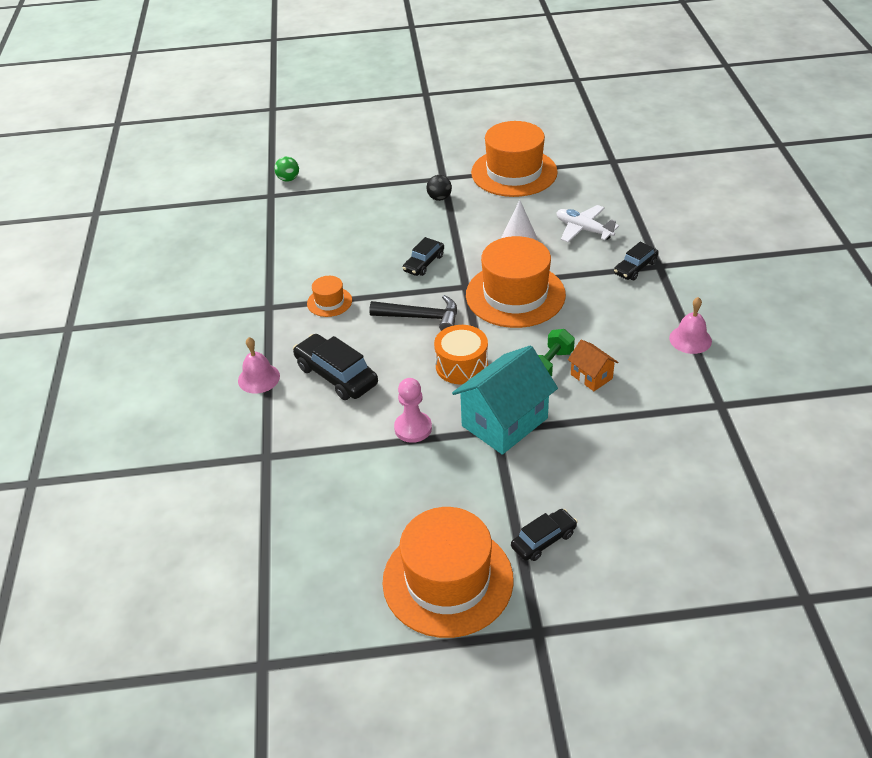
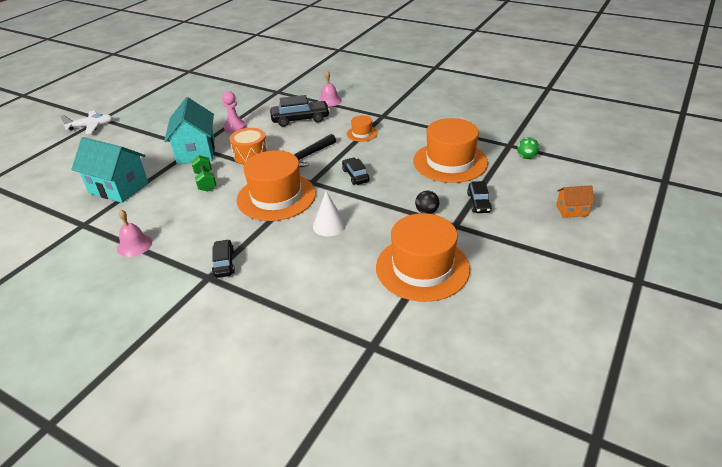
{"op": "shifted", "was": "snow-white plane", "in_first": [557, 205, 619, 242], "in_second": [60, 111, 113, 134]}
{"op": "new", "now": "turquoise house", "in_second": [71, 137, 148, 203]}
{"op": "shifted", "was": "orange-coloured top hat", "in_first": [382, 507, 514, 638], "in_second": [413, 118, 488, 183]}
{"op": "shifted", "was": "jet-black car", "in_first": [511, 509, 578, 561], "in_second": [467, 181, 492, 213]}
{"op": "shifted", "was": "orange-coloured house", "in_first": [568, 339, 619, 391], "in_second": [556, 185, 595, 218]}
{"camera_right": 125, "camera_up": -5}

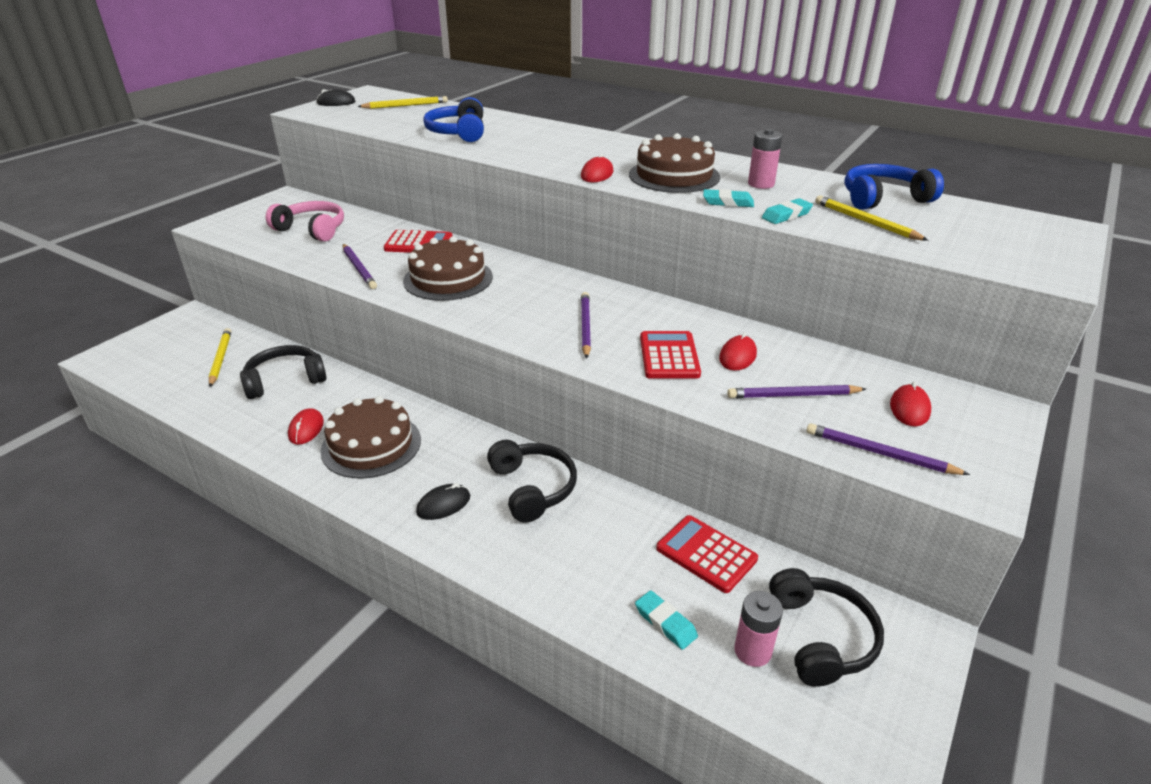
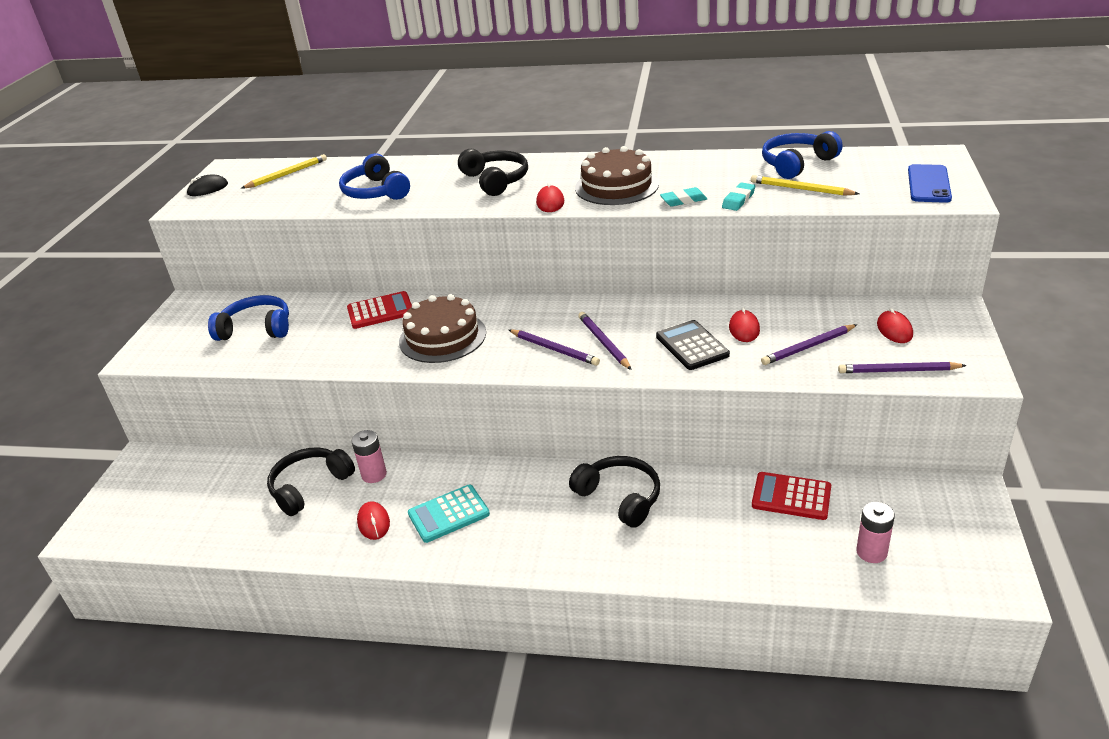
{"op": "repainted", "was": "rose-pink headphones", "now": "royal blue headphones", "in_first": [266, 201, 344, 242], "in_second": [208, 295, 289, 341]}
{"op": "shifted", "was": "rose-pink AA battery", "in_first": [748, 129, 782, 189], "in_second": [351, 430, 387, 483]}
{"op": "swapped", "was": "russet layer cake", "now": "turquoise adding machine", "in_first": [321, 396, 421, 479], "in_second": [408, 485, 490, 543]}
{"op": "shifted", "was": "jet-black headphones", "in_first": [769, 568, 884, 687], "in_second": [458, 149, 528, 196]}
{"op": "shifted", "was": "purple wooden pencil", "in_first": [343, 244, 377, 289], "in_second": [509, 330, 600, 366]}
{"op": "repainted", "was": "red adding machine", "now": "jet-black adding machine", "in_first": [640, 331, 701, 379], "in_second": [656, 320, 730, 370]}
{"op": "new", "now": "royal blue mobile phone", "in_second": [908, 164, 952, 203]}
{"op": "gone", "was": "bright yellow wooden pencil", "in_first": [209, 328, 231, 387]}
{"op": "gone", "was": "jet-black mouse", "in_first": [416, 483, 470, 520]}
{"op": "gone", "was": "turquoise eraser", "in_first": [635, 590, 698, 650]}
{"camera_right": -20, "camera_up": 0}

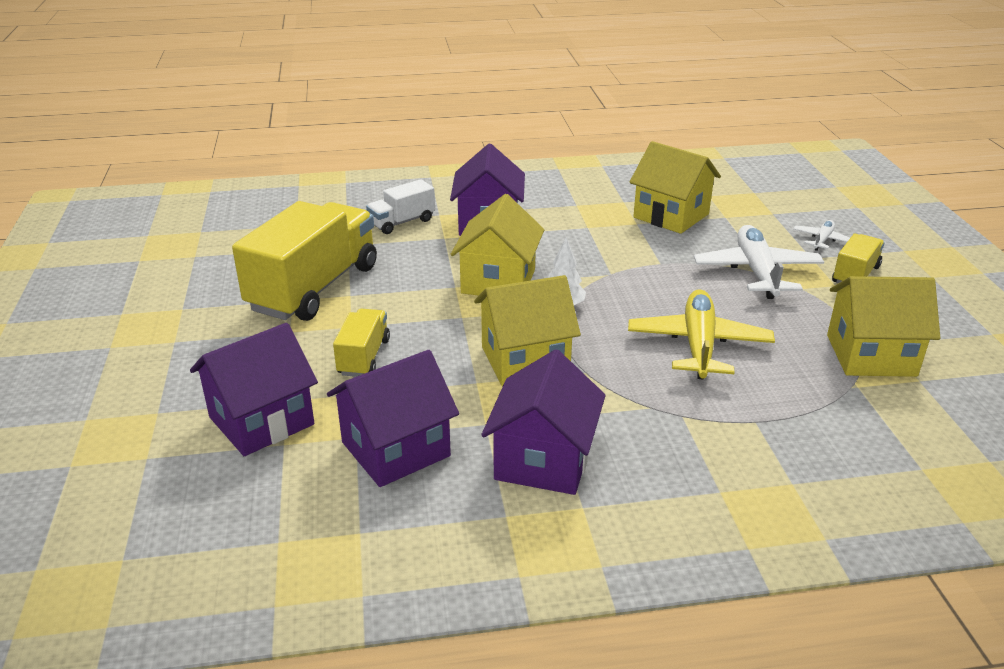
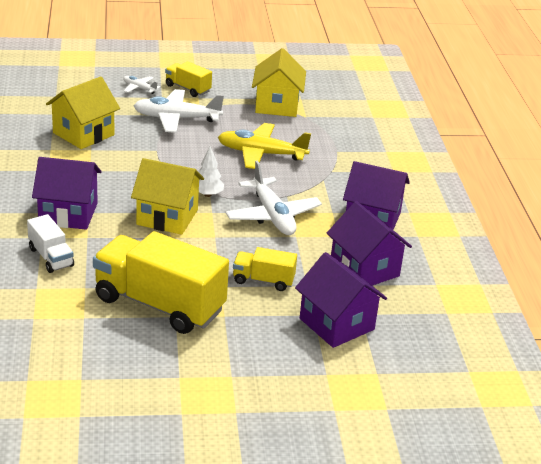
{"op": "swapped", "was": "bright yellow house", "now": "snow-white plane", "in_first": [474, 275, 581, 386], "in_second": [225, 161, 322, 235]}
{"camera_right": -90, "camera_up": 0}

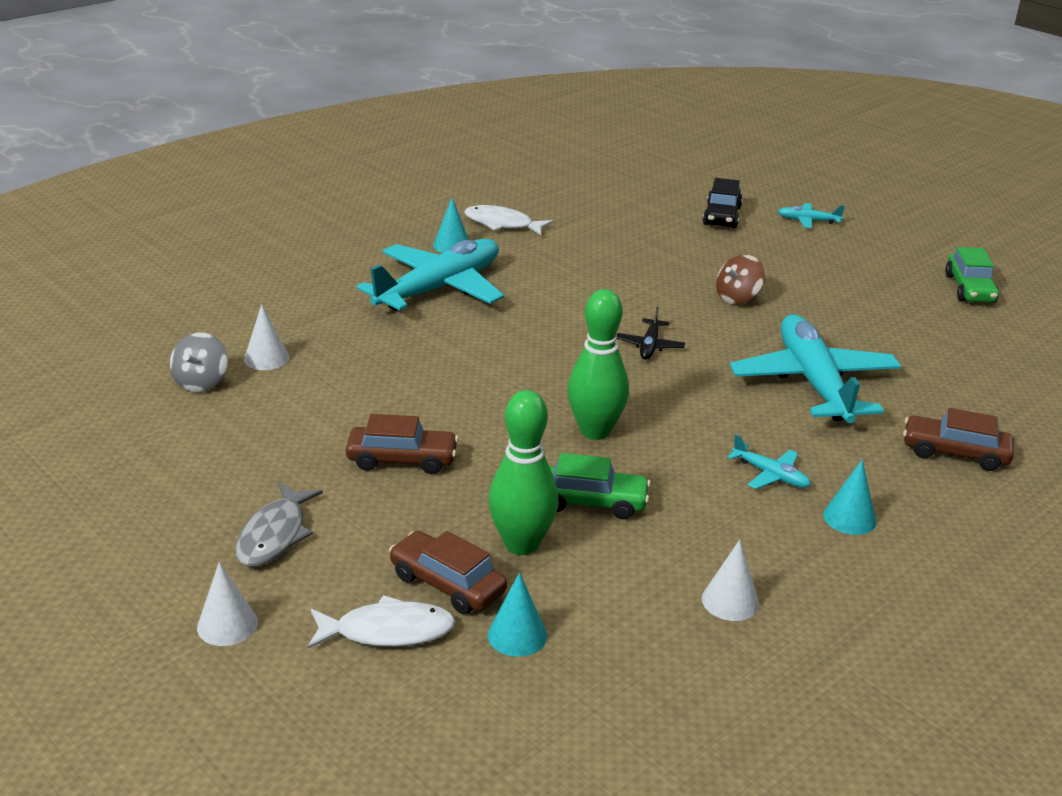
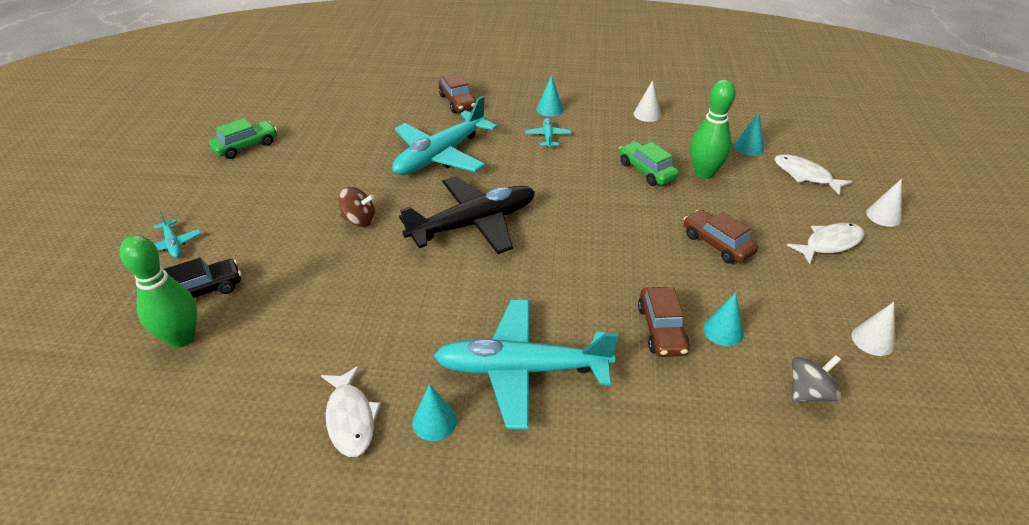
{"op": "shifted", "was": "leaf-green bowling pin", "in_first": [567, 289, 629, 440], "in_second": [120, 235, 197, 348]}
{"op": "scaled", "was": "jet-black plane", "in_first": [616, 307, 685, 359], "in_second": [399, 176, 535, 254], "ratio": 2.38}
{"op": "shifted", "was": "russet car", "in_first": [389, 531, 507, 614], "in_second": [638, 287, 690, 357]}
{"op": "new", "now": "turquoise cone", "in_second": [703, 293, 744, 346]}
{"op": "repainted", "was": "ash-grey toy fish", "now": "snow-white toy fish", "in_first": [235, 482, 323, 567], "in_second": [787, 223, 865, 264]}
{"op": "shifted", "was": "snow-white cone", "in_first": [244, 304, 289, 370], "in_second": [852, 302, 895, 356]}
{"camera_right": -130, "camera_up": 10}

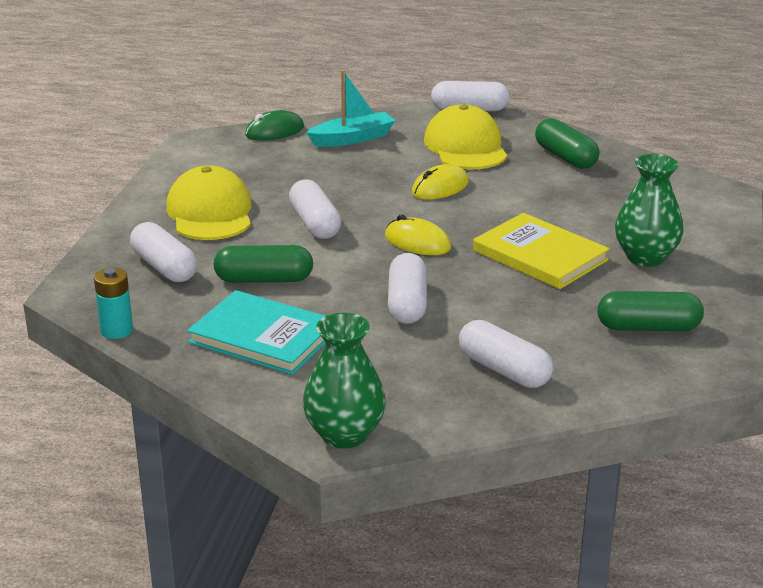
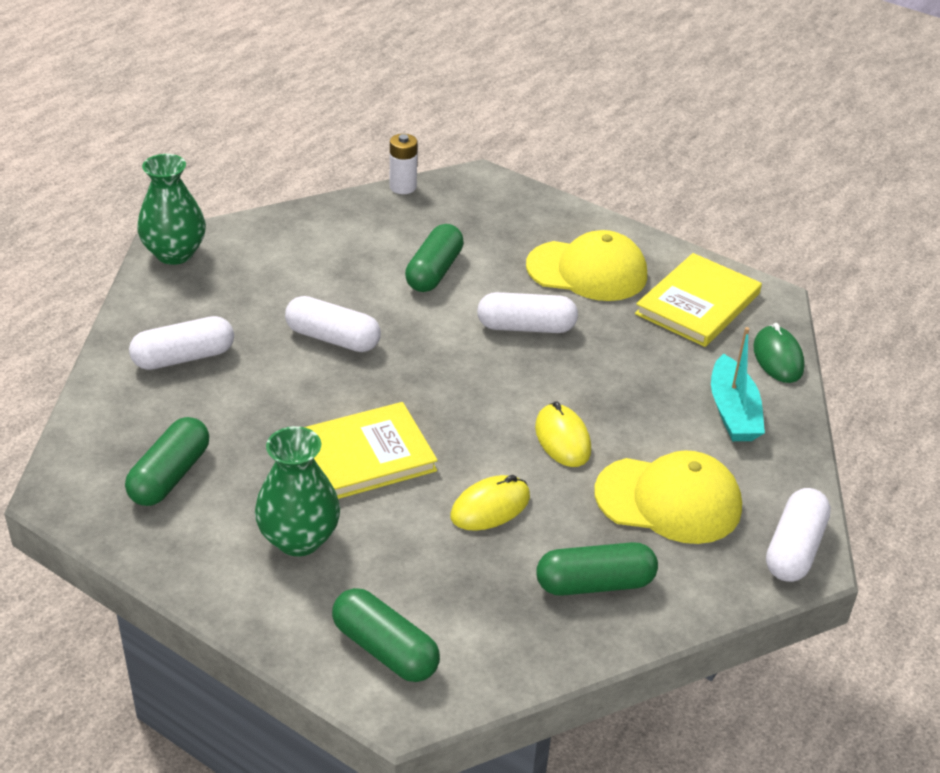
{"op": "new", "now": "leaf-green pill shape", "in_second": [332, 588, 440, 682]}
{"op": "repainted", "was": "turquoise AA battery", "now": "snow-white AA battery", "in_first": [94, 268, 133, 339], "in_second": [390, 134, 418, 194]}
{"op": "shifted", "was": "bright yellow mouse", "in_first": [385, 215, 451, 255], "in_second": [450, 475, 530, 531]}
{"op": "new", "now": "bright yellow hardback", "in_second": [635, 253, 762, 347]}
{"op": "gone", "was": "snow-white pill shape", "in_first": [130, 222, 197, 282]}
{"op": "gone", "was": "turquoise hardback", "in_first": [187, 290, 325, 375]}
{"camera_right": 110, "camera_up": 10}

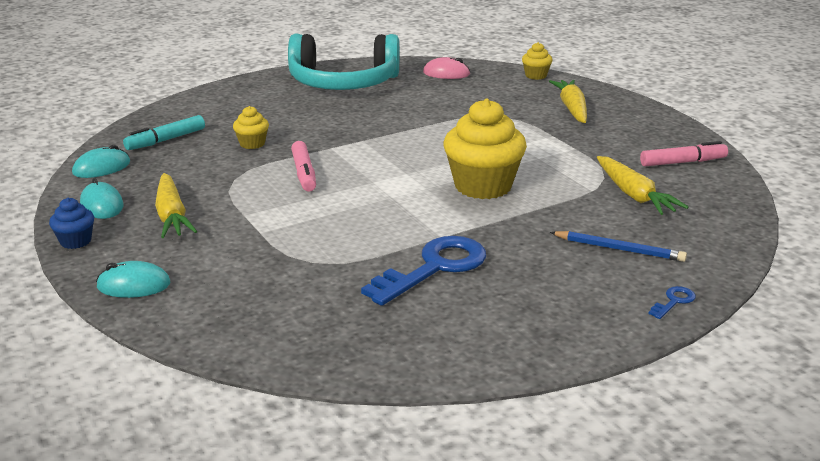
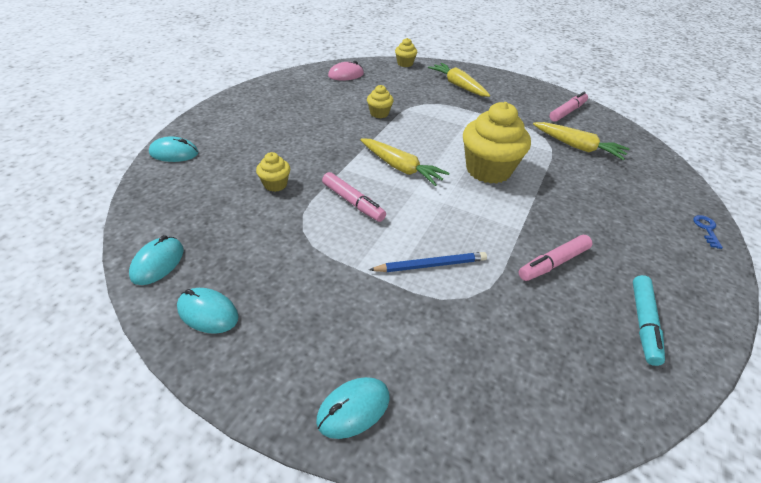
{"op": "new", "now": "turquoise mouse", "in_second": [149, 136, 199, 162]}
{"op": "shifted", "was": "bright yellow root vegetable", "in_first": [155, 173, 198, 238], "in_second": [360, 138, 450, 186]}
{"op": "new", "now": "bright yellow fairy cake", "in_second": [367, 85, 394, 118]}
{"op": "shifted", "was": "royal blue wooden pencil", "in_first": [550, 231, 687, 262], "in_second": [369, 252, 487, 272]}
{"op": "swapped", "was": "royal blue door key", "now": "rose-pink marker pen", "in_first": [361, 236, 486, 306], "in_second": [518, 235, 593, 281]}
{"op": "shifted", "was": "turquoise marker pen", "in_first": [123, 115, 205, 150], "in_second": [633, 275, 665, 366]}
{"op": "gone", "was": "royal blue fairy cake", "in_first": [49, 198, 94, 249]}
{"op": "gone", "was": "turquoise headphones", "in_first": [288, 34, 399, 90]}
{"camera_right": -35, "camera_up": 15}

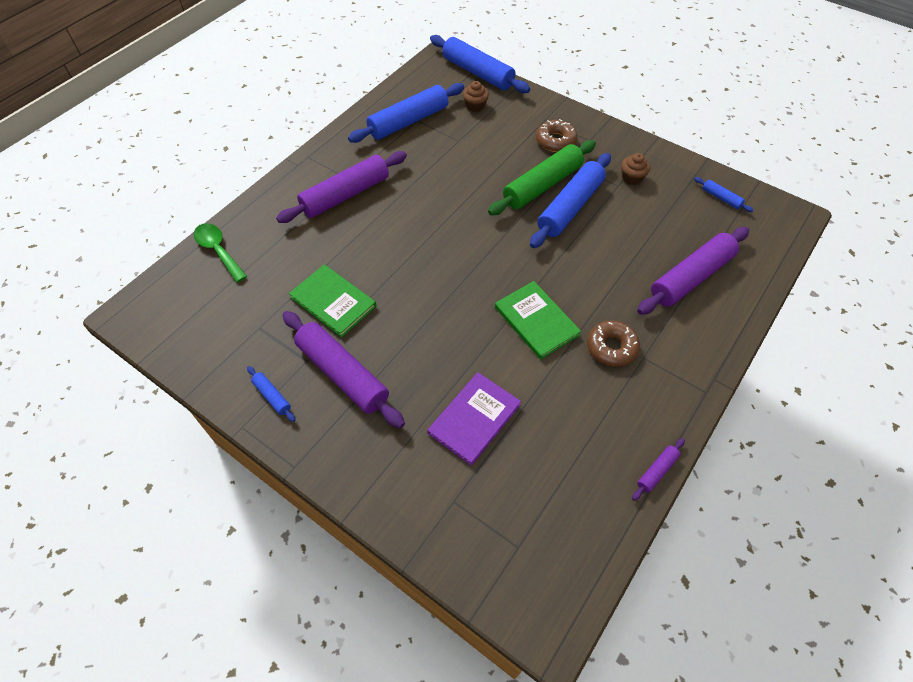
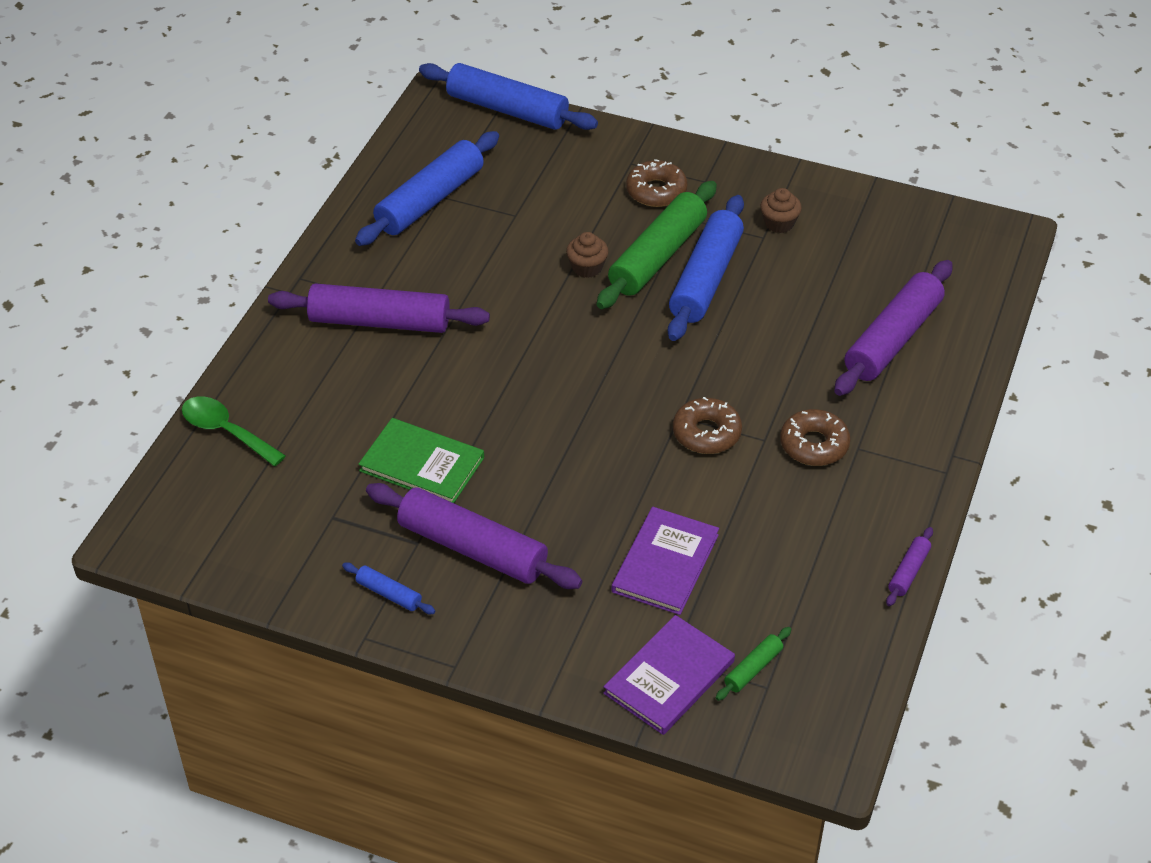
{"op": "rotated", "was": "purple pastry roller", "in_first": [276, 151, 407, 223], "in_second": [268, 283, 490, 333], "clockwise": 60}
{"op": "shifted", "was": "russet fairy cake", "in_first": [463, 81, 489, 112], "in_second": [566, 232, 609, 278]}
{"op": "new", "now": "purple hardback", "in_second": [603, 615, 735, 735]}
{"op": "swapped", "was": "leaf-green hardback", "now": "russet donut", "in_first": [495, 281, 581, 360], "in_second": [673, 397, 742, 454]}
{"op": "new", "now": "leaf-green pastry roller", "in_second": [716, 627, 791, 701]}
{"op": "gone", "was": "royal blue pastry roller", "in_first": [694, 177, 754, 212]}
{"camera_right": -15, "camera_up": -10}

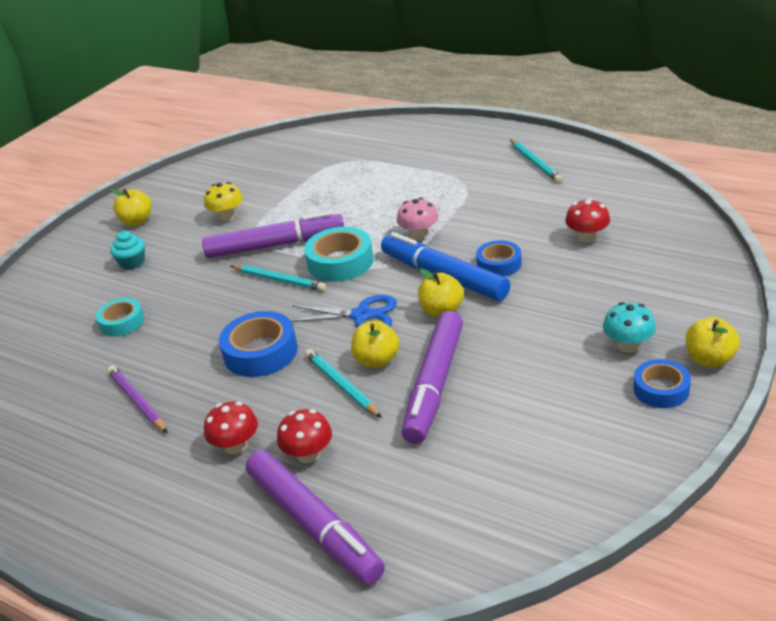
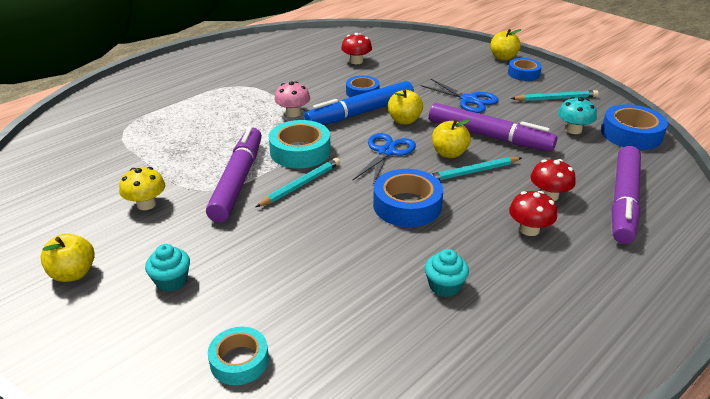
{"op": "shifted", "was": "turquoise tape", "in_first": [96, 298, 144, 337], "in_second": [208, 327, 269, 385]}
{"op": "new", "now": "royal blue pair of scissors", "in_second": [420, 79, 499, 113]}
{"op": "swapped", "was": "purple wooden pencil", "now": "turquoise fairy cake", "in_first": [107, 366, 168, 433], "in_second": [425, 249, 469, 297]}
{"op": "shifted", "was": "turquoise wooden pencil", "in_first": [510, 140, 563, 183], "in_second": [511, 90, 599, 101]}
{"op": "shifted", "was": "turquoise mushroom", "in_first": [603, 302, 656, 353], "in_second": [558, 97, 597, 134]}
{"op": "new", "now": "royal blue tape", "in_second": [601, 104, 668, 150]}
{"op": "rotated", "was": "purple marker pen", "in_first": [246, 450, 385, 585], "in_second": [612, 146, 641, 244], "clockwise": 135}
{"camera_right": -80, "camera_up": 0}

